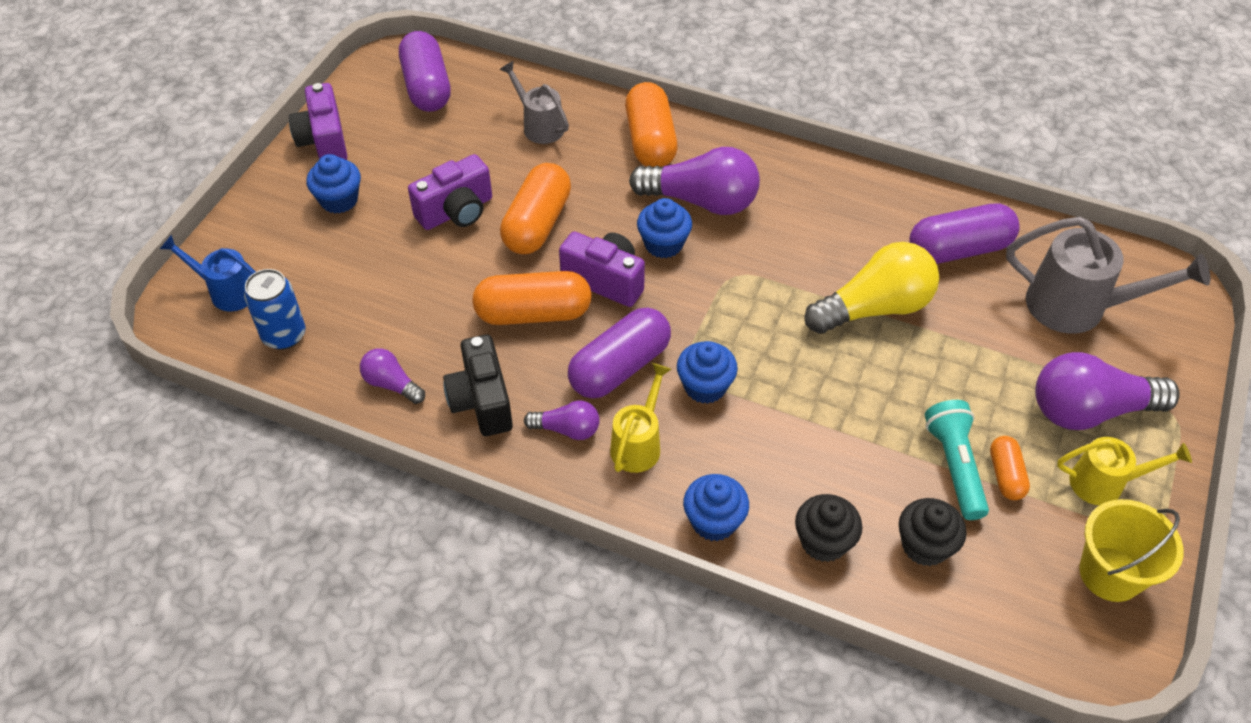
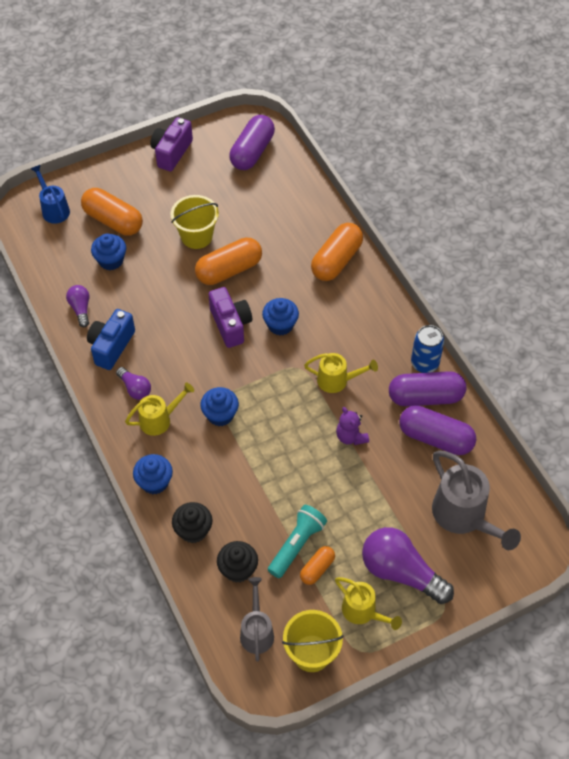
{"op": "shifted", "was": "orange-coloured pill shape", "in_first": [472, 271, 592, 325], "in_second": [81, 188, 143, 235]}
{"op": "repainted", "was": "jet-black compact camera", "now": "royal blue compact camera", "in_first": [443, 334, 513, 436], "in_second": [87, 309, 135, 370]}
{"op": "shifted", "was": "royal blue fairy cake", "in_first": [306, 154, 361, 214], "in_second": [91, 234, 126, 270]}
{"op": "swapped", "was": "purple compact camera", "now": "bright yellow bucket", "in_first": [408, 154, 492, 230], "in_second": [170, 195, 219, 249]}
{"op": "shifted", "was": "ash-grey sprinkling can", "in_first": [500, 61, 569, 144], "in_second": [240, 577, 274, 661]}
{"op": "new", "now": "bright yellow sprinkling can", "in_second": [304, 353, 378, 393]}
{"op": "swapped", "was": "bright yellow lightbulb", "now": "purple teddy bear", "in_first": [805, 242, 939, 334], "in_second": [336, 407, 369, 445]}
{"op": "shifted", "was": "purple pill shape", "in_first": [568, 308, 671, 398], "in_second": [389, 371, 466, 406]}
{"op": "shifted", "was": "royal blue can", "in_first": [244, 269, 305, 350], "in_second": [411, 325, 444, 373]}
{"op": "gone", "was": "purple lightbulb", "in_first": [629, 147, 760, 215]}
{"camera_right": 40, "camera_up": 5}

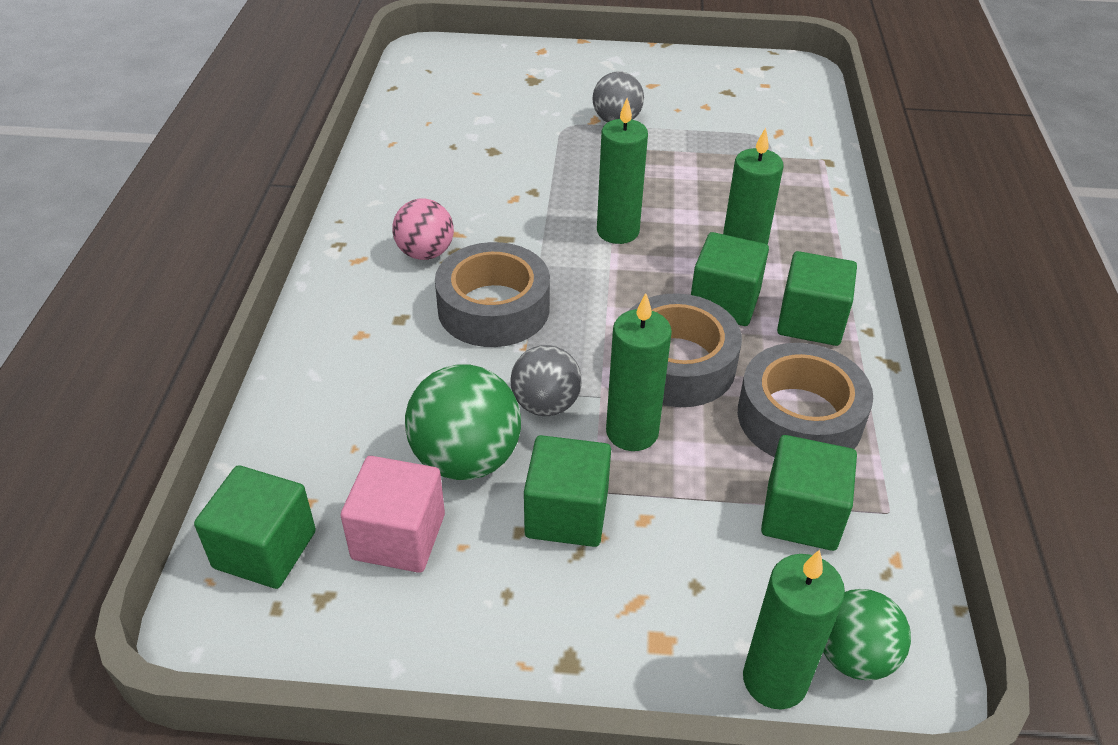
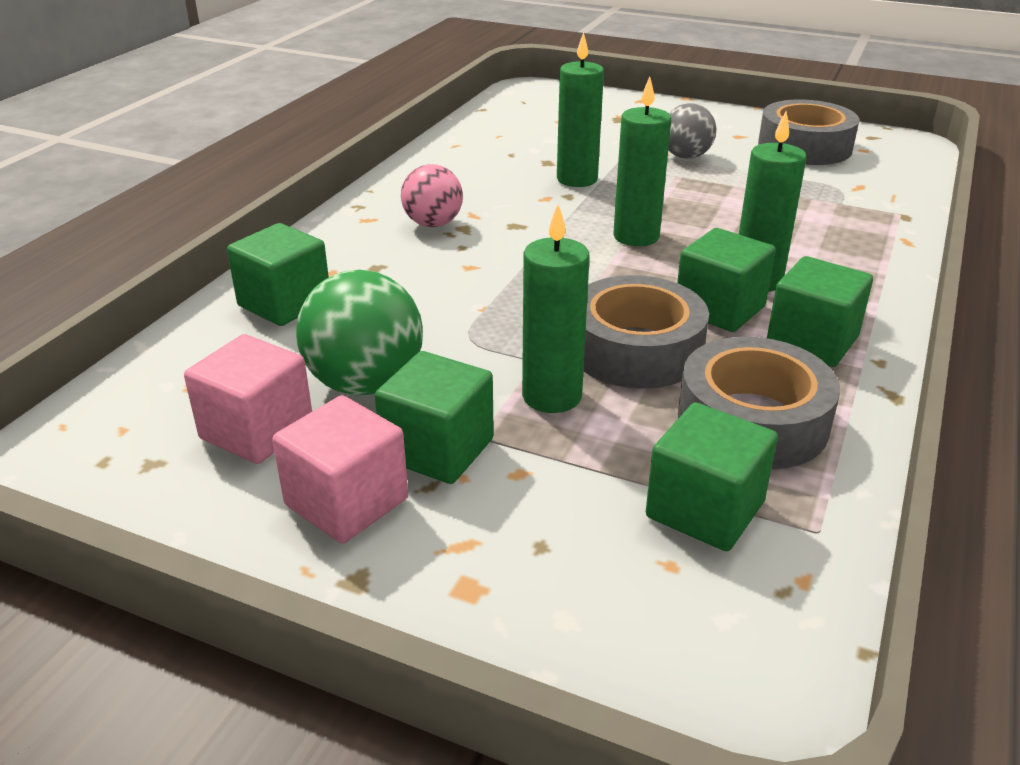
{"op": "shifted", "was": "leaf-green cube", "in_first": [194, 465, 316, 589], "in_second": [227, 223, 329, 326]}
{"op": "new", "now": "rose-pink cube", "in_second": [272, 395, 408, 543]}
{"op": "shifted", "was": "leaf-green candle", "in_first": [743, 550, 845, 709], "in_second": [557, 32, 604, 187]}
{"op": "shifted", "was": "ash-grey tape", "in_first": [435, 242, 550, 347], "in_second": [758, 100, 860, 165]}
{"op": "gone", "was": "ash-grey sphere", "in_first": [510, 345, 582, 416]}
{"op": "gone", "was": "leaf-green sphere", "in_first": [823, 589, 911, 680]}
{"camera_right": 20, "camera_up": -10}

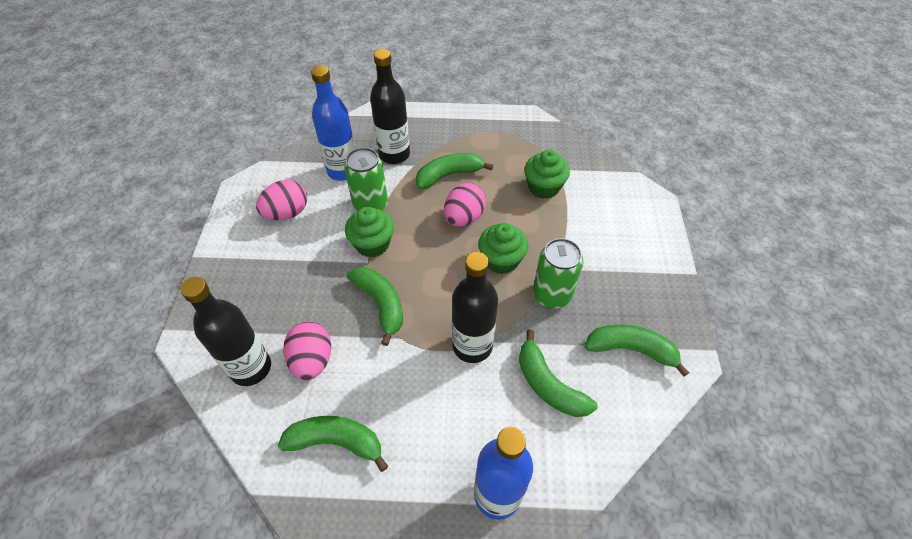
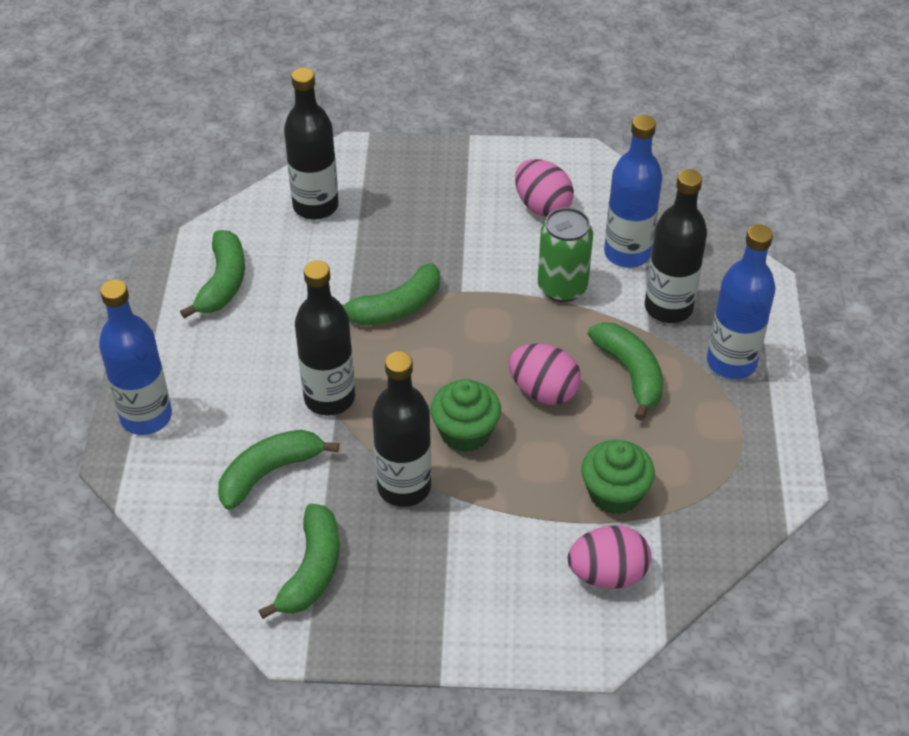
{"op": "swapped", "was": "leaf-green can", "now": "jet-black flask", "in_first": [533, 238, 583, 309], "in_second": [372, 351, 431, 507]}
{"op": "shifted", "was": "rose-pink toy egg", "in_first": [283, 321, 331, 380], "in_second": [568, 525, 651, 589]}
{"op": "new", "now": "royal blue flask", "in_second": [707, 224, 775, 379]}
{"op": "gone", "was": "leaf-green fairy cake", "in_first": [345, 207, 394, 257]}
{"camera_right": 90, "camera_up": -5}

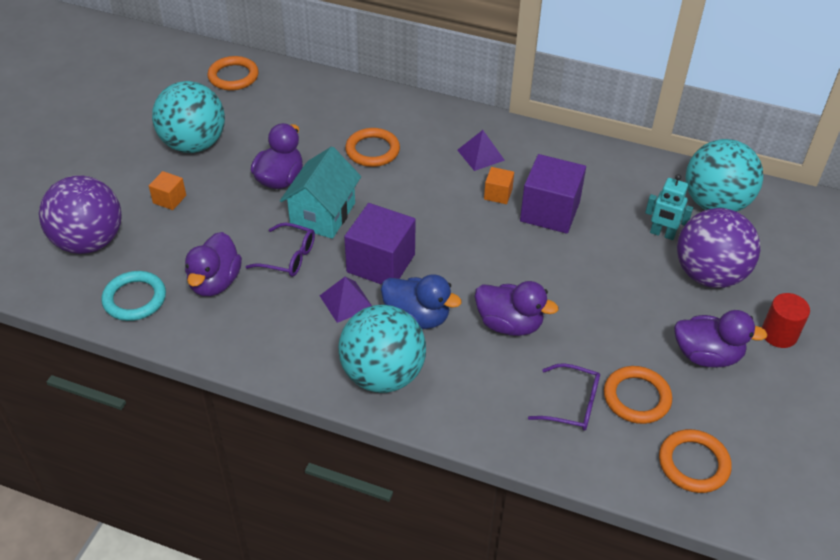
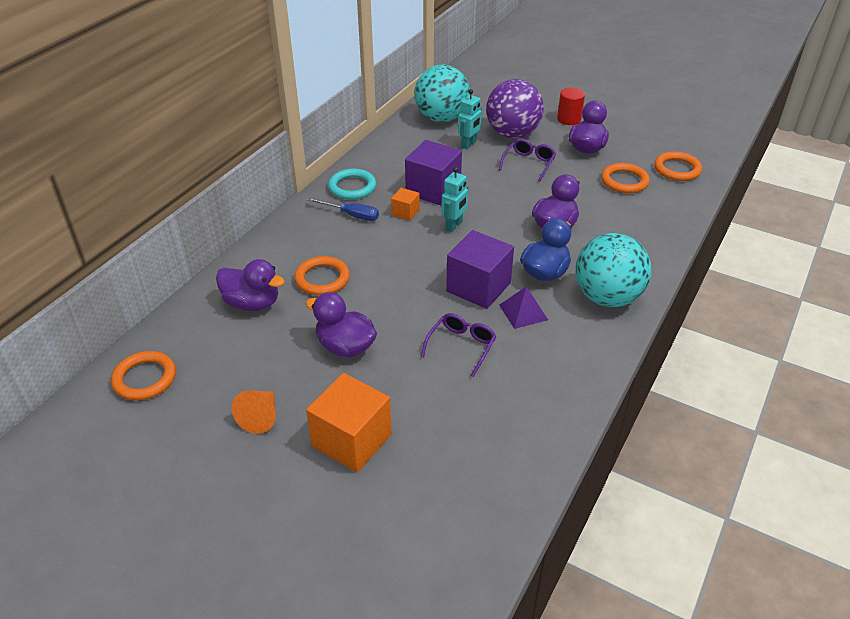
{"op": "shifted", "was": "purple rubber duck", "in_first": [185, 232, 242, 296], "in_second": [216, 259, 285, 311]}
{"op": "swapped", "was": "turquoise sphere", "now": "orange-coloured cone", "in_first": [152, 81, 225, 153], "in_second": [232, 390, 276, 434]}
{"op": "scaled", "was": "orange-coloured cube", "in_first": [149, 171, 186, 210], "in_second": [306, 373, 392, 472], "ratio": 2.04}
{"op": "swapped", "was": "purple pyramid", "now": "royal blue flat screwdriver", "in_first": [457, 130, 505, 171], "in_second": [307, 197, 379, 221]}
{"op": "shifted", "was": "turquoise torus", "in_first": [101, 271, 166, 321], "in_second": [328, 169, 376, 200]}
{"op": "new", "now": "turquoise toy robot", "in_second": [441, 167, 468, 232]}
{"op": "shifted", "was": "purple eyeglasses", "in_first": [528, 363, 600, 430], "in_second": [499, 138, 556, 181]}
{"op": "gone", "was": "purple sphere", "in_first": [39, 175, 122, 254]}
{"op": "gone", "was": "turquoise house", "in_first": [280, 146, 361, 239]}
{"camera_right": -80, "camera_up": -5}

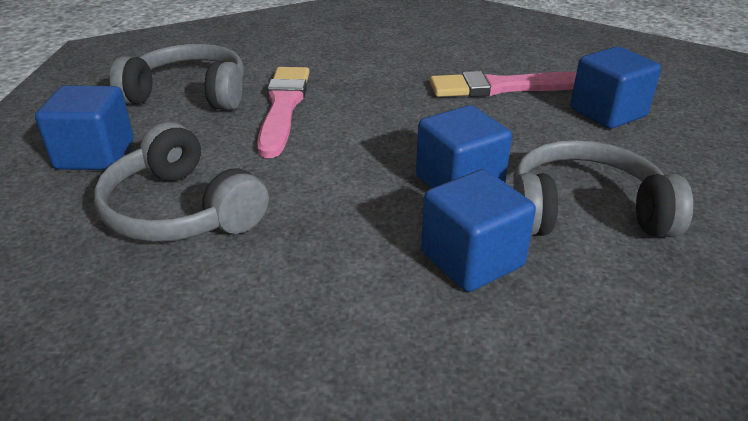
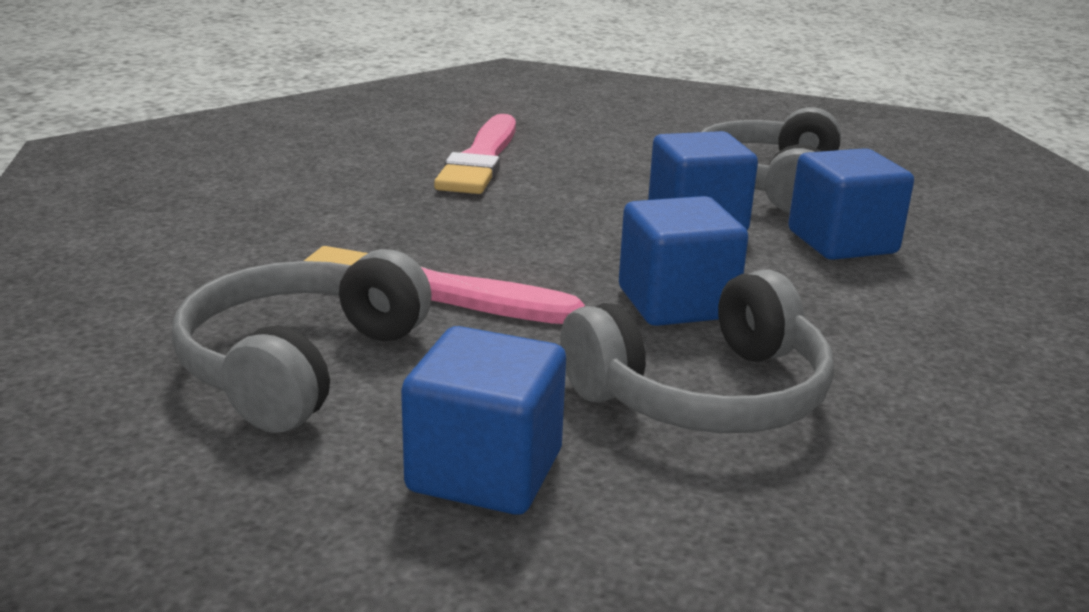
{"op": "shifted", "was": "royal blue cube", "in_first": [570, 46, 661, 129], "in_second": [619, 196, 748, 326]}
{"camera_right": -75, "camera_up": -10}

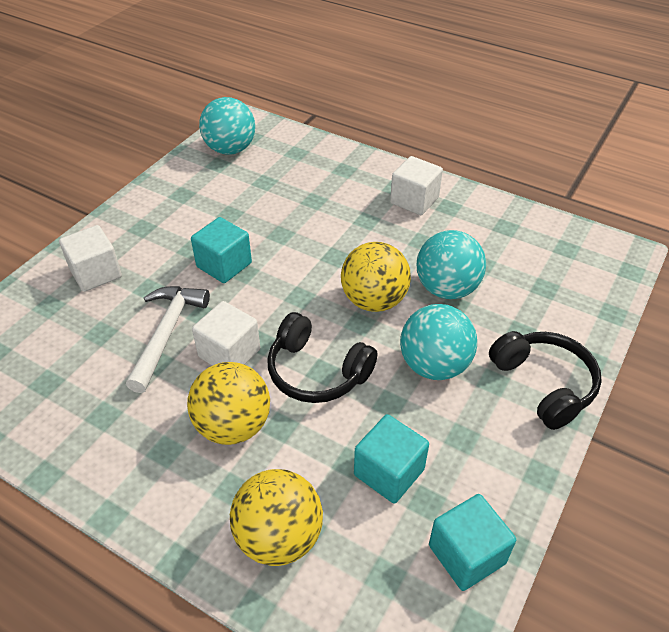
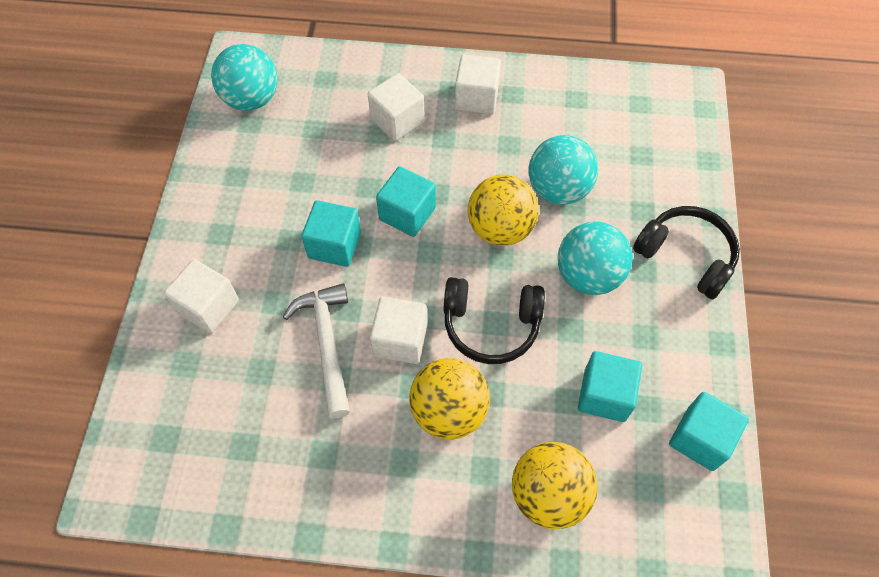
{"op": "new", "now": "snow-white cube", "in_second": [368, 73, 425, 141]}
{"op": "new", "now": "turquoise cube", "in_second": [376, 166, 436, 237]}
{"camera_right": -25, "camera_up": 15}

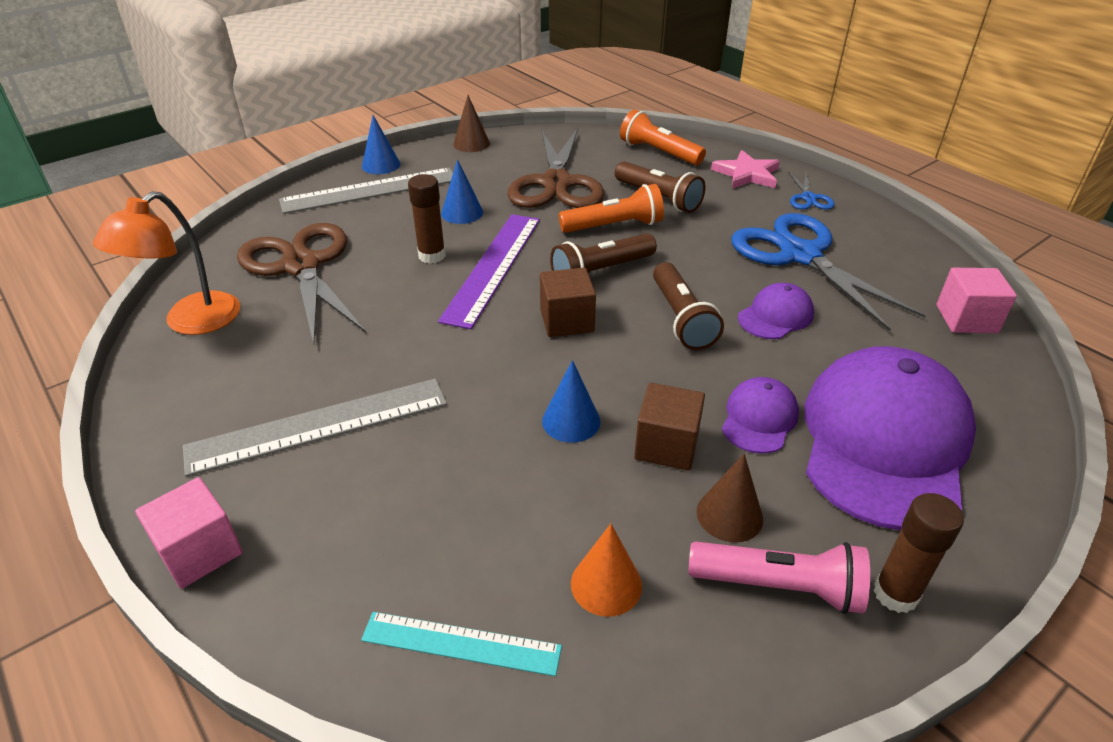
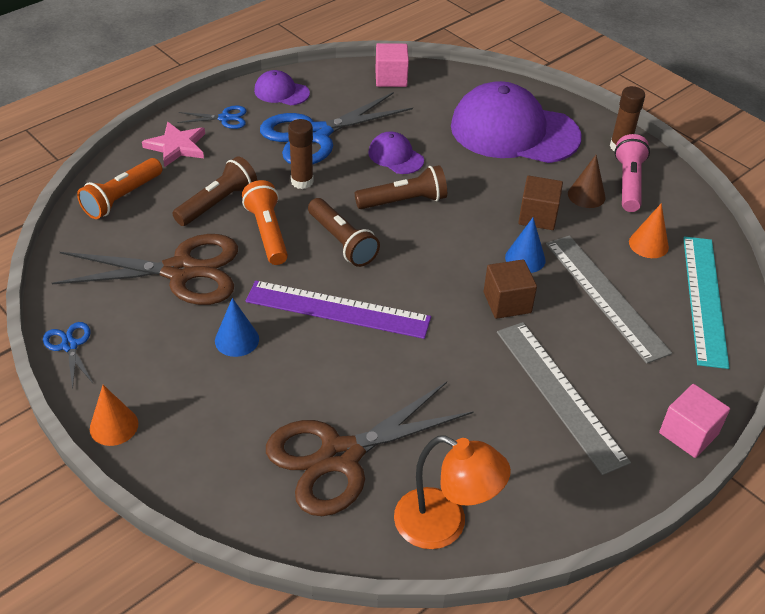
{"op": "swapped", "was": "russet cone", "now": "royal blue pair of scissors", "in_first": [453, 95, 490, 152], "in_second": [43, 322, 93, 389]}
{"op": "repainted", "was": "royal blue cone", "now": "orange-coloured cone", "in_first": [362, 115, 400, 174], "in_second": [90, 385, 138, 446]}
{"op": "shifted", "was": "purple baseball cap", "in_first": [722, 377, 799, 454], "in_second": [254, 70, 310, 105]}
{"op": "shifted", "was": "russet stick of glue", "in_first": [408, 174, 446, 264], "in_second": [288, 119, 314, 189]}
{"op": "shifted", "was": "russet cube", "in_first": [540, 268, 596, 337], "in_second": [484, 259, 537, 319]}
{"op": "shifted", "was": "ash-grey measuring stick", "in_first": [279, 168, 453, 214], "in_second": [546, 236, 672, 364]}
{"op": "scaled", "was": "turquoise measuring stick", "in_first": [361, 612, 562, 676], "in_second": [683, 236, 730, 369], "ratio": 1.65}
{"camera_right": -95, "camera_up": 5}

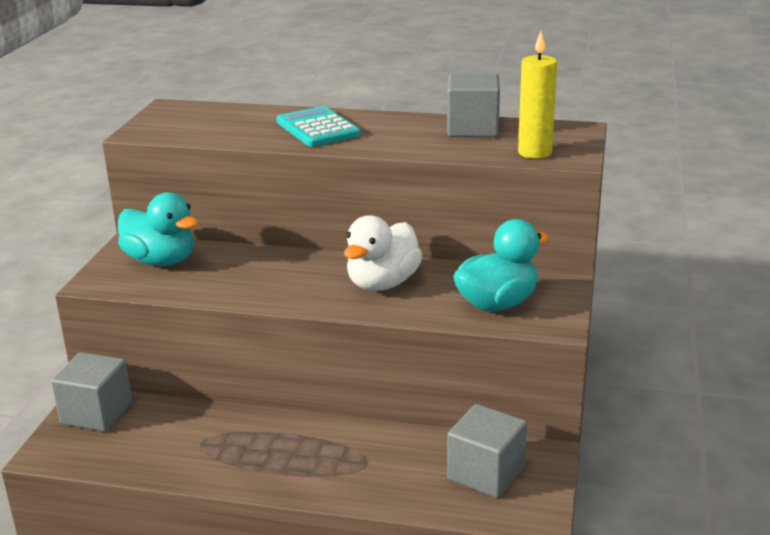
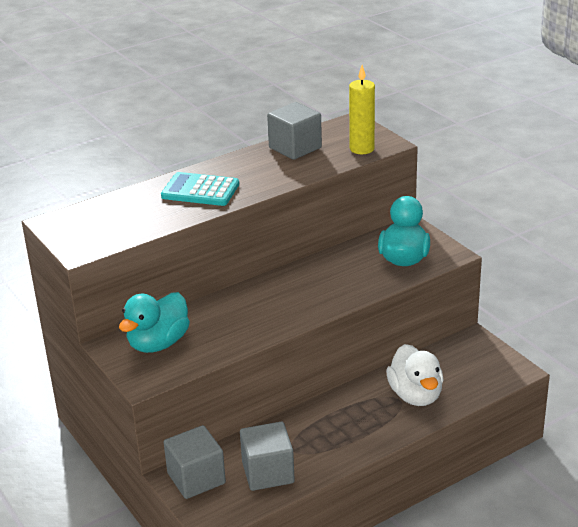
{"op": "rotated", "was": "turquoise rubber duck", "in_first": [118, 192, 198, 266], "in_second": [119, 292, 190, 353], "clockwise": 135}
{"op": "shifted", "was": "ash-grey cube", "in_first": [447, 404, 527, 498], "in_second": [240, 422, 295, 491]}
{"op": "shifted", "was": "snow-white rubber duck", "in_first": [344, 215, 423, 291], "in_second": [386, 344, 444, 406]}
{"camera_right": -45, "camera_up": 5}

